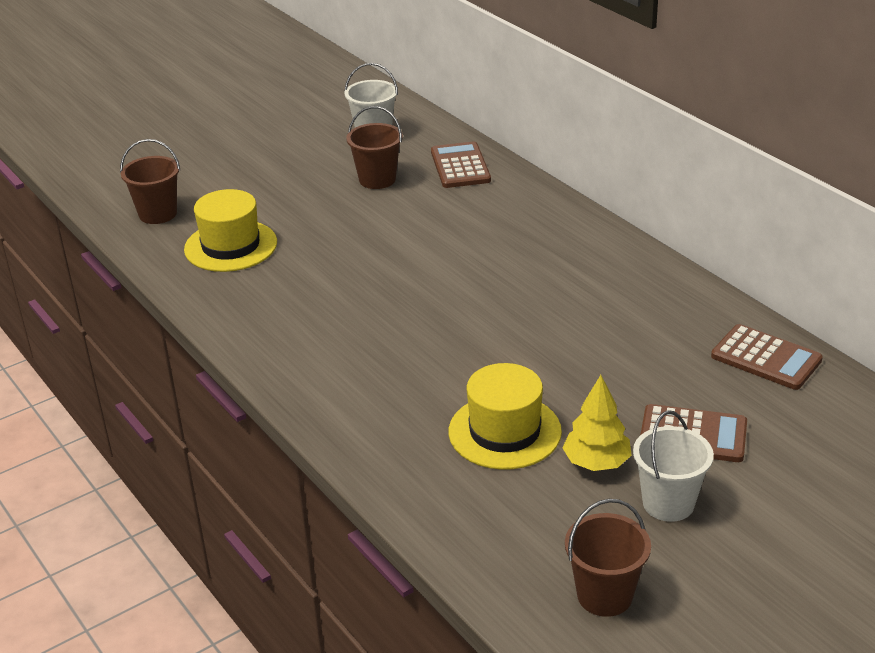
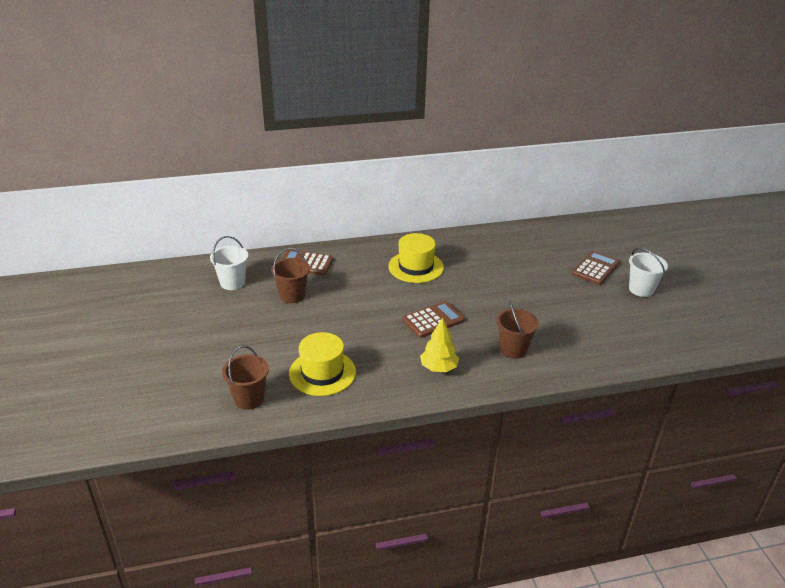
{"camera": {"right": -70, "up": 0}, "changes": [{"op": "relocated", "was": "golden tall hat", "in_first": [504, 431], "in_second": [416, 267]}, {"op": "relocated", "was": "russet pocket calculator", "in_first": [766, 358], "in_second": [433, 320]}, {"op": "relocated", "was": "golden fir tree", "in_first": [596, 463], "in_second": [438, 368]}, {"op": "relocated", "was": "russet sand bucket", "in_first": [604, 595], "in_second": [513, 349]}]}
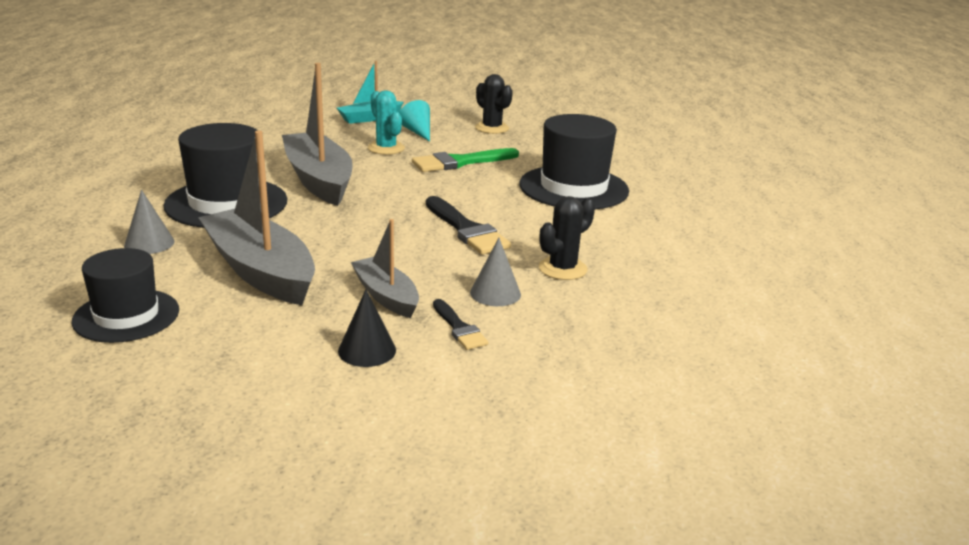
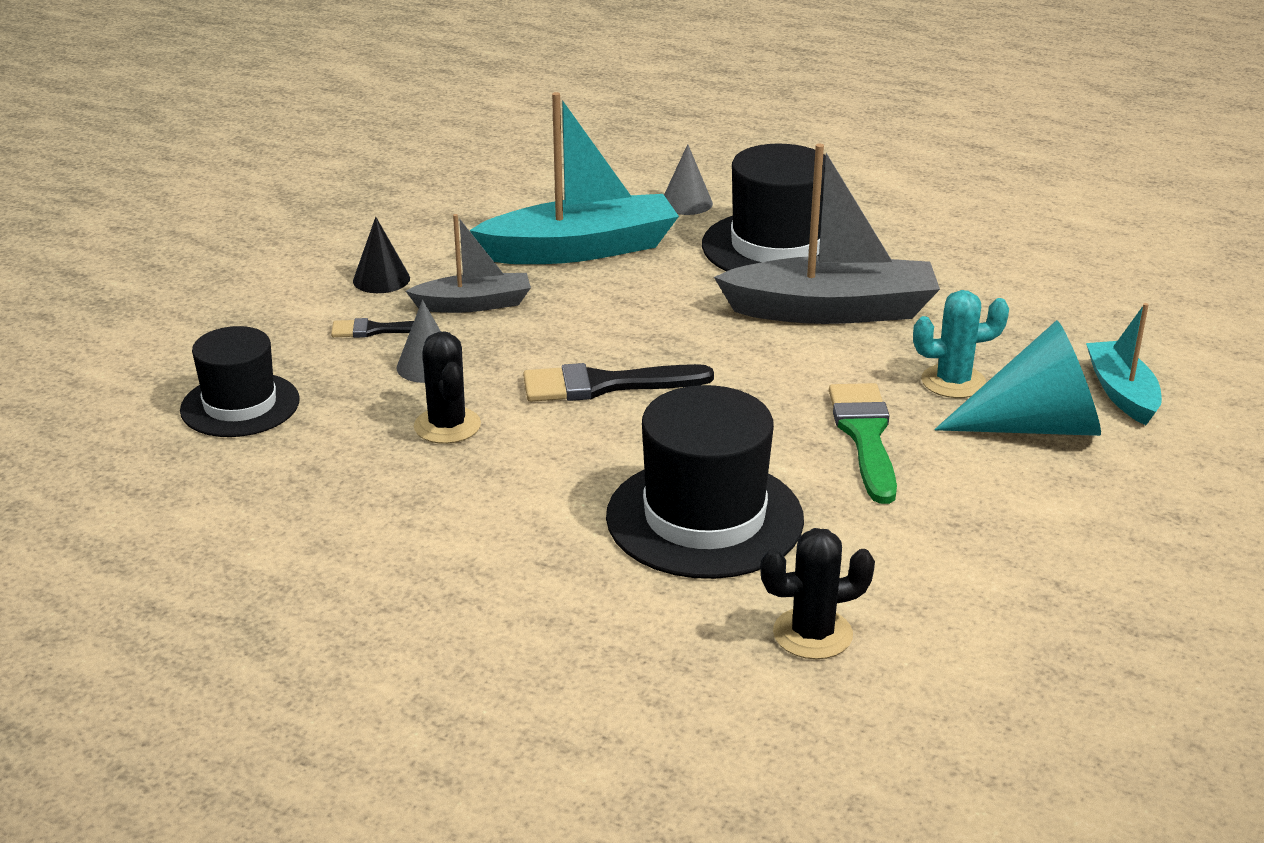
{"camera": {"right": 115, "up": 5}, "changes": [{"op": "relocated", "was": "jet-black tall hat", "in_first": [126, 316], "in_second": [240, 405]}, {"op": "colour", "was": "grey boat", "now": "turquoise boat", "in_first": [260, 271], "in_second": [581, 249]}, {"op": "relocated", "was": "jet-black cactus", "in_first": [492, 128], "in_second": [812, 634]}, {"op": "size", "was": "turquoise cone", "in_first": [417, 132], "in_second": [1034, 426], "ratio": 1.84}]}
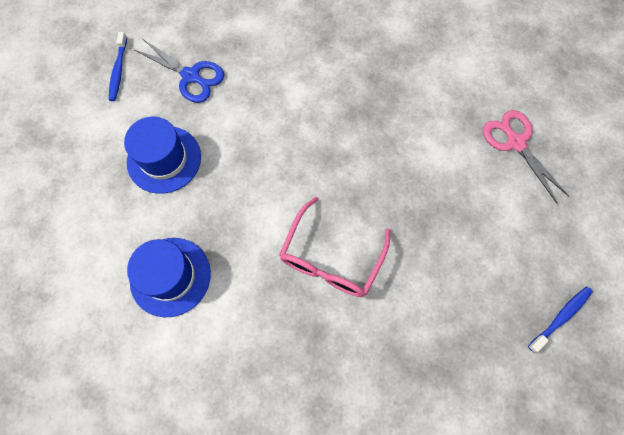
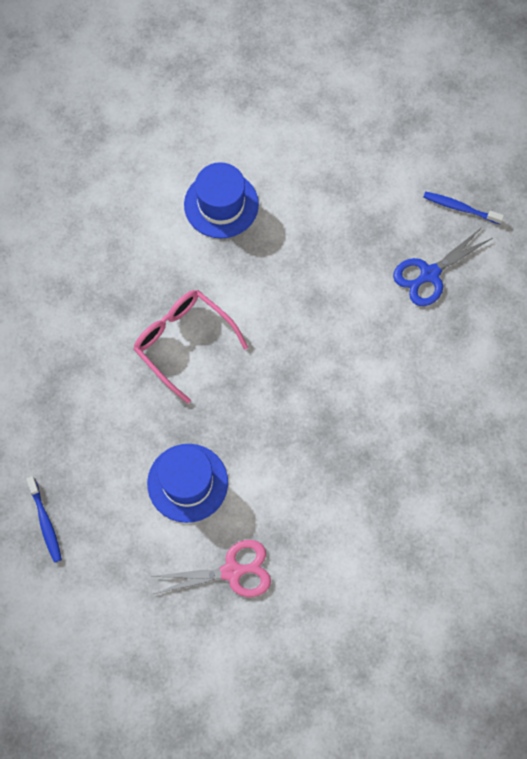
{"camera": {"right": 110, "up": 0}, "changes": [{"op": "relocated", "was": "blue tall hat", "in_first": [164, 159], "in_second": [187, 483]}]}
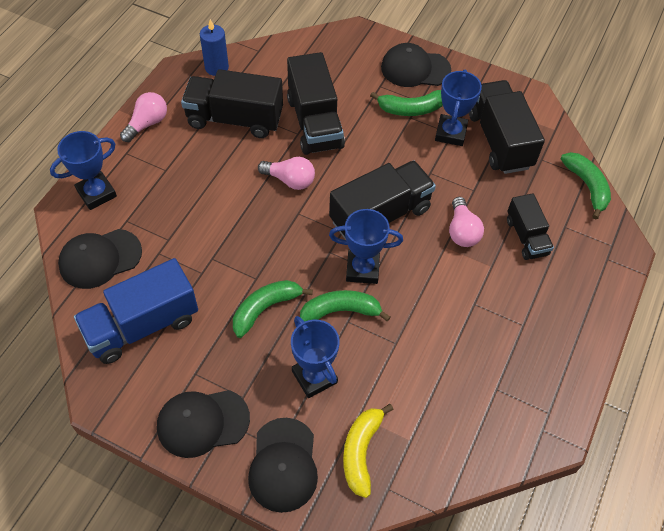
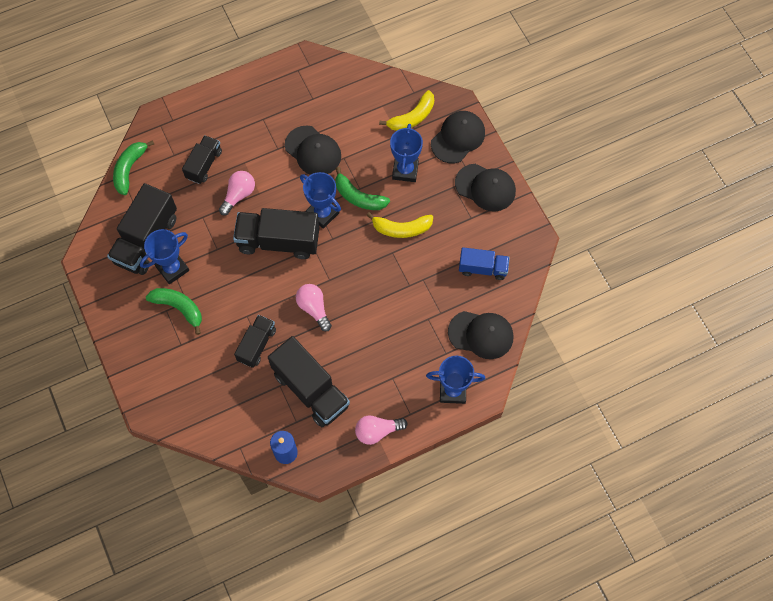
{"camera": {"right": -140, "up": 10}, "changes": [{"op": "size", "was": "jet-black lorry", "in_first": [314, 122], "in_second": [257, 345], "ratio": 0.59}, {"op": "relocated", "was": "jet-black peaked cap", "in_first": [415, 69], "in_second": [313, 151]}, {"op": "colour", "was": "green banana", "now": "golden banana", "in_first": [265, 309], "in_second": [401, 229]}, {"op": "size", "was": "blue lorry", "in_first": [142, 325], "in_second": [482, 268], "ratio": 0.59}]}
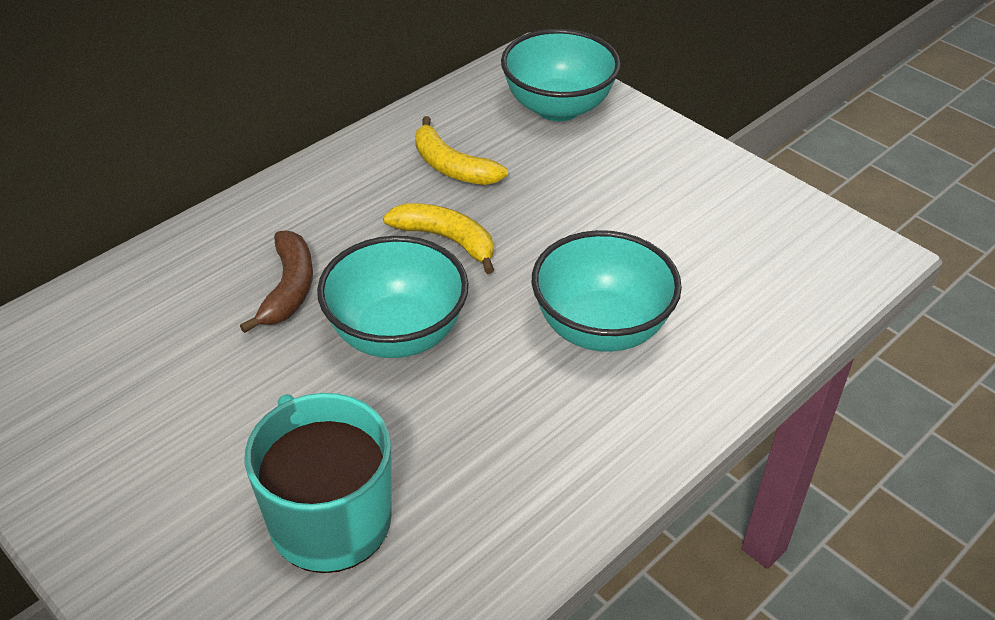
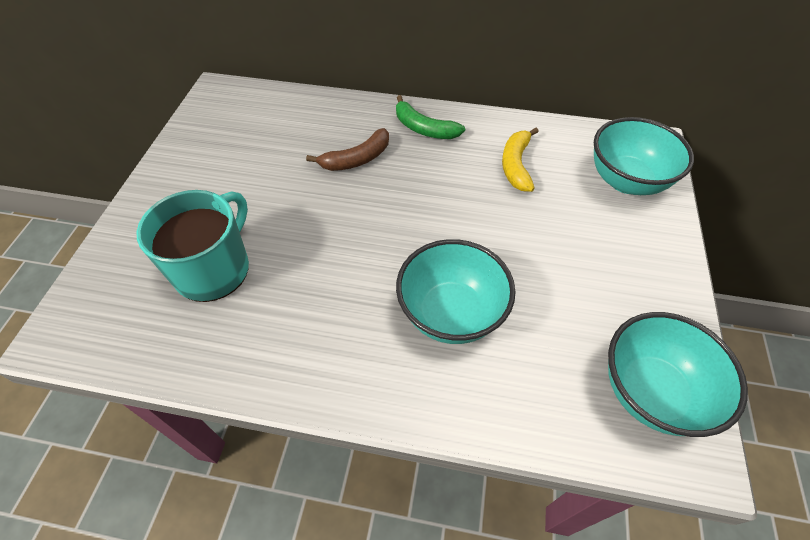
{"camera": {"right": 55, "up": 10}, "changes": [{"op": "appeared", "now": "green banana", "in_second": [424, 128]}, {"op": "relocated", "was": "turquoise serving bowl", "in_first": [397, 334], "in_second": [651, 392]}, {"op": "missing", "was": "golden banana", "in_first": [446, 240]}]}
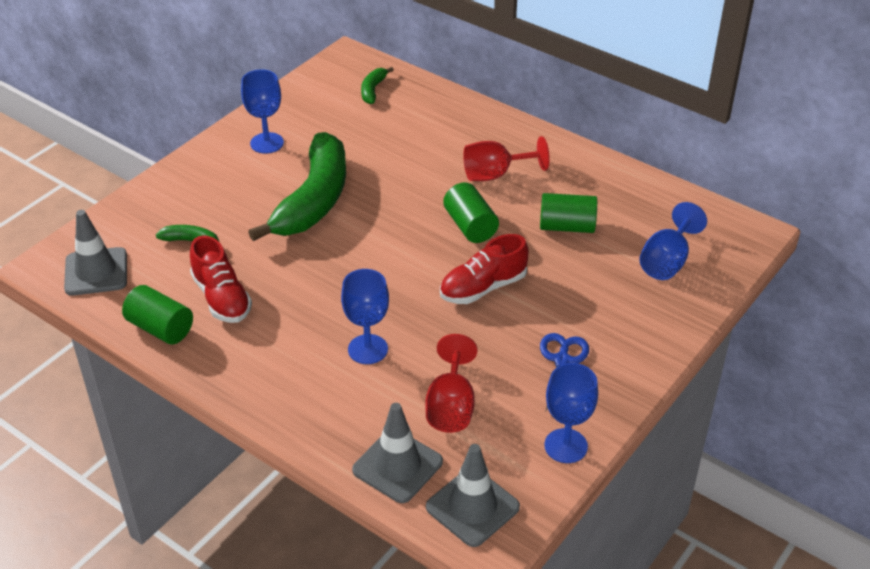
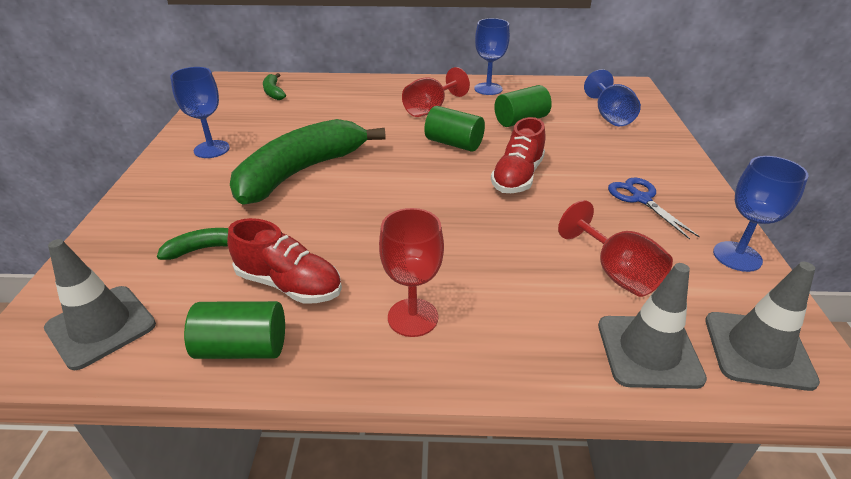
{"camera": {"right": -35, "up": -5}, "changes": [{"op": "spun", "was": "green banana", "in_first": [314, 200], "in_second": [301, 172], "clockwise": -120}, {"op": "appeared", "now": "scarlet wine glass", "in_second": [413, 317]}, {"op": "relocated", "was": "blue wine glass", "in_first": [368, 349], "in_second": [488, 89]}]}
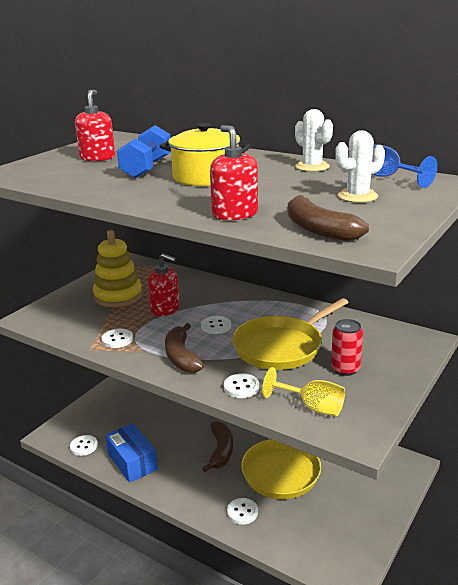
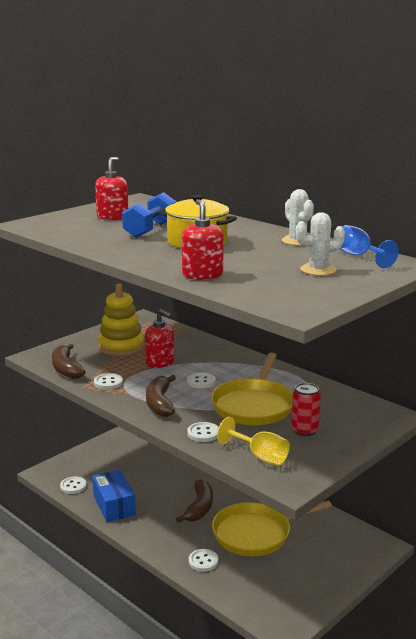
{"camera": {"right": 10, "up": -5}, "changes": [{"op": "relocated", "was": "russet banana", "in_first": [319, 230], "in_second": [66, 369]}, {"op": "spun", "was": "golden pan", "in_first": [281, 347], "in_second": [253, 405], "clockwise": -45}]}
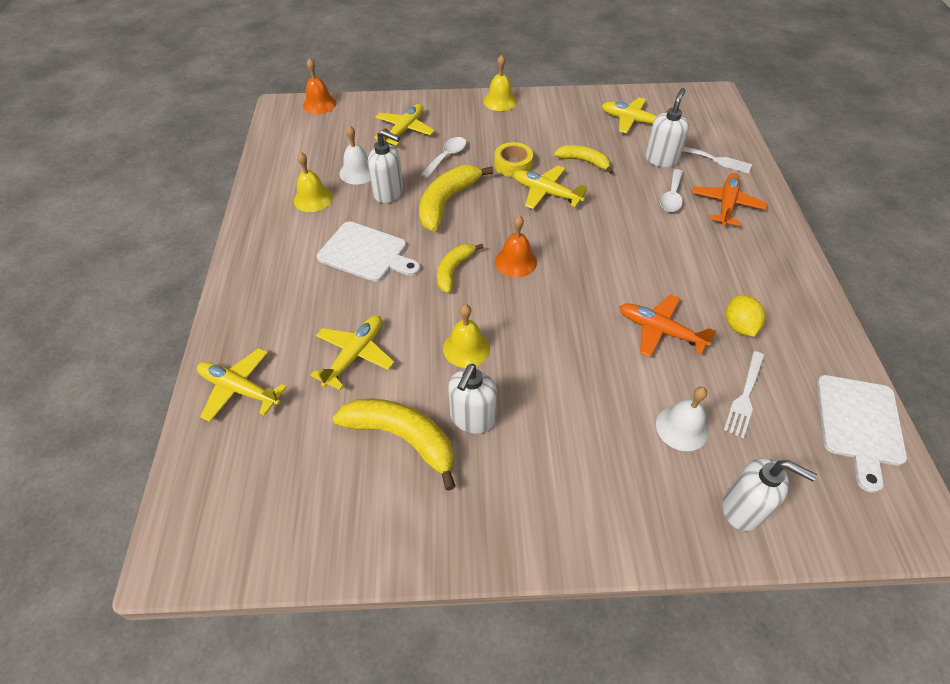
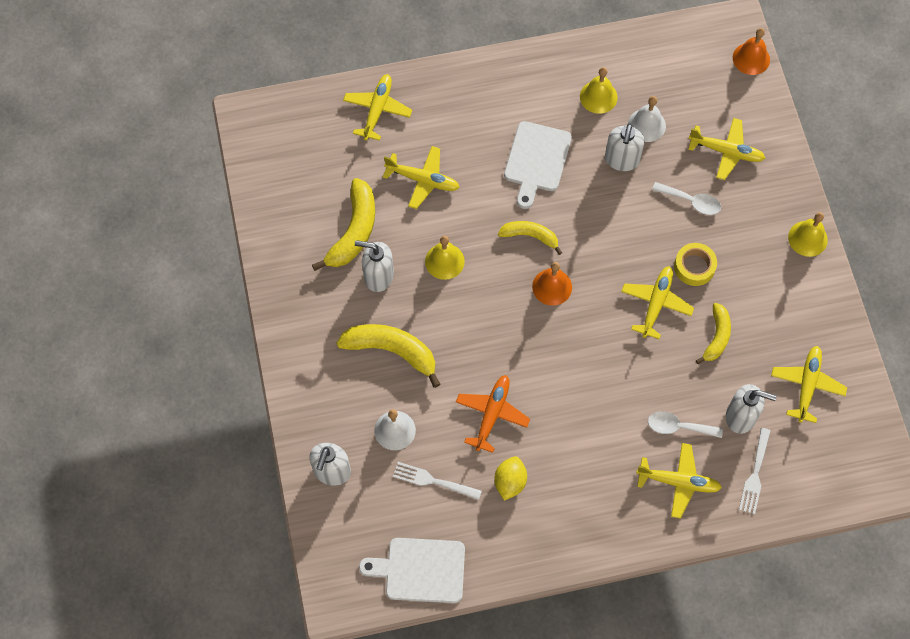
{"camera": {"right": 80, "up": 15}, "changes": [{"op": "relocated", "was": "golden banana", "in_first": [447, 202], "in_second": [392, 351]}, {"op": "spun", "was": "golden lemon", "in_first": [739, 326], "in_second": [510, 482], "clockwise": -60}, {"op": "colour", "was": "bright orange aeroplane", "now": "golden aeroplane", "in_first": [726, 205], "in_second": [678, 482]}]}
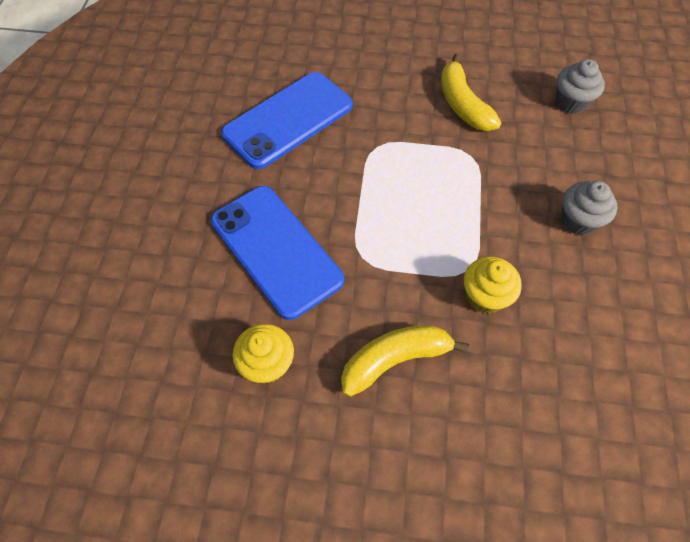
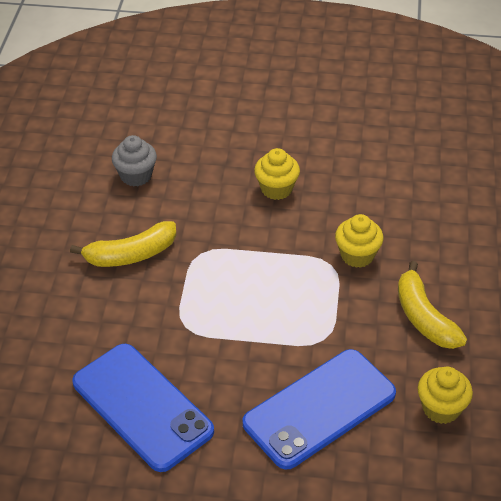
{"camera": {"right": -90, "up": -15}, "changes": [{"op": "colour", "was": "grey cupcake", "now": "golden cupcake", "in_first": [578, 221], "in_second": [276, 189]}]}
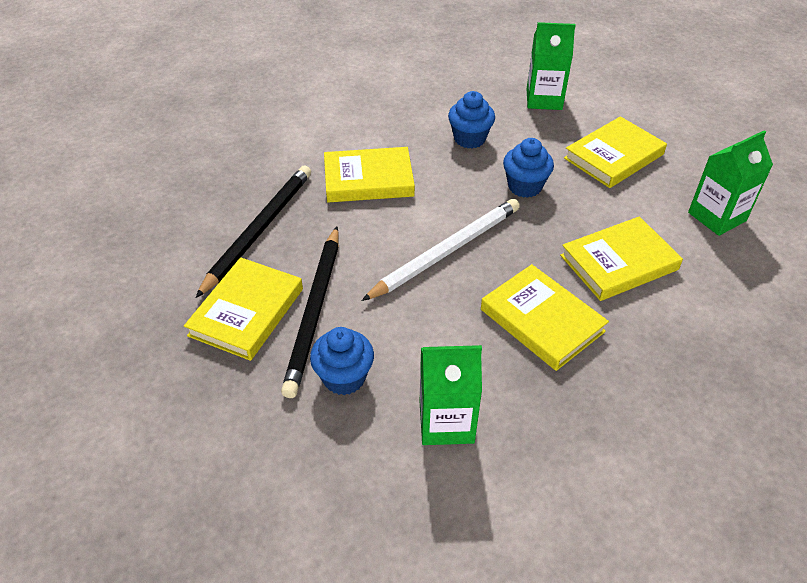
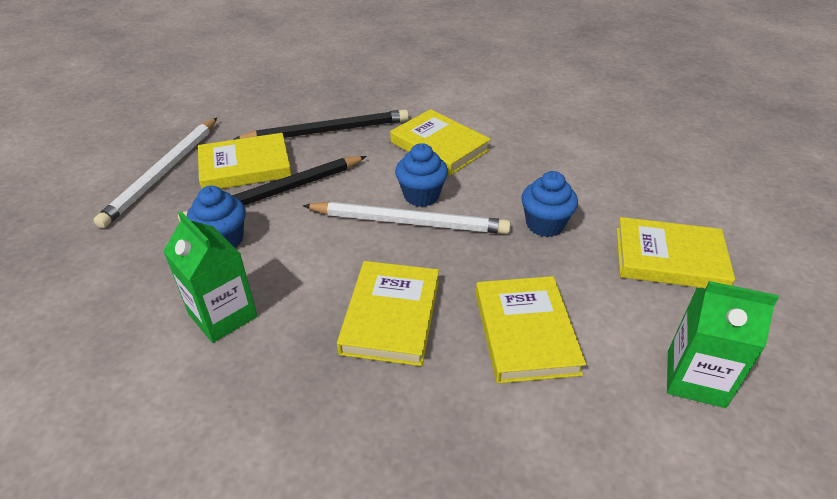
{"camera": {"right": 50, "up": -5}, "changes": [{"op": "appeared", "now": "white lead pencil", "in_second": [163, 173]}, {"op": "relocated", "was": "blue cupcake", "in_first": [469, 139], "in_second": [421, 195]}, {"op": "spun", "was": "golden hardcover", "in_first": [619, 262], "in_second": [525, 332], "clockwise": 60}, {"op": "missing", "was": "green carton", "in_first": [544, 99]}]}
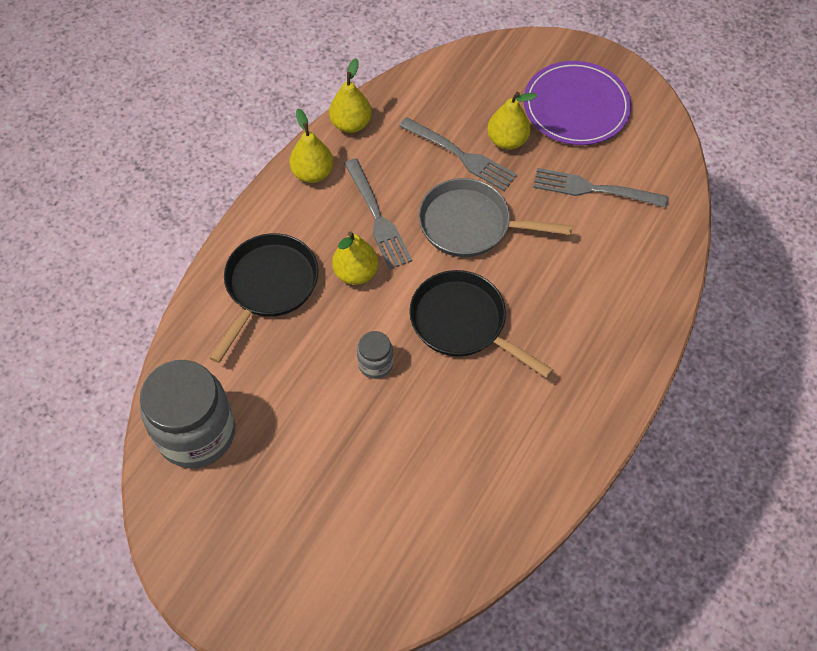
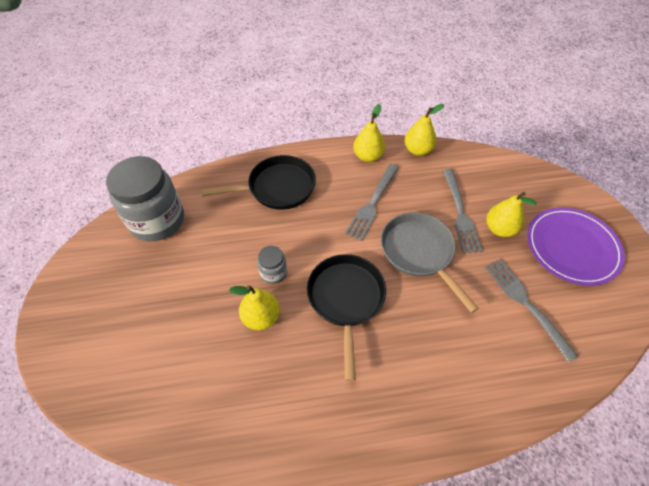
{"camera": {"right": 50, "up": -5}, "changes": [{"op": "relocated", "was": "golden toy pear", "in_first": [356, 273], "in_second": [261, 317]}]}
